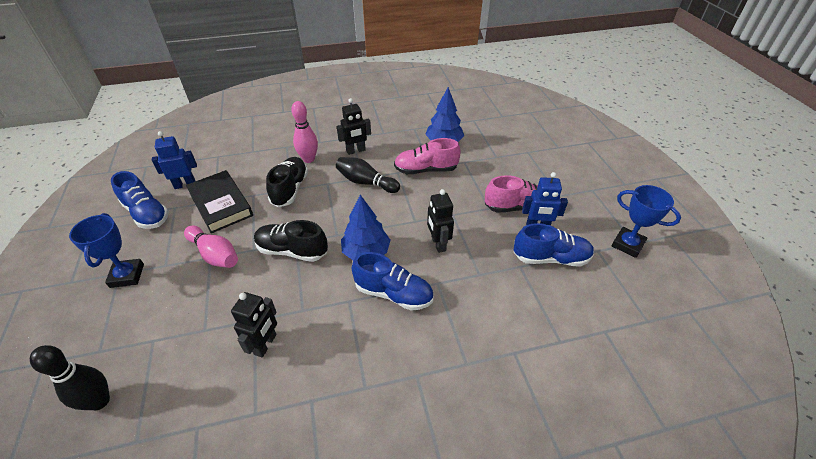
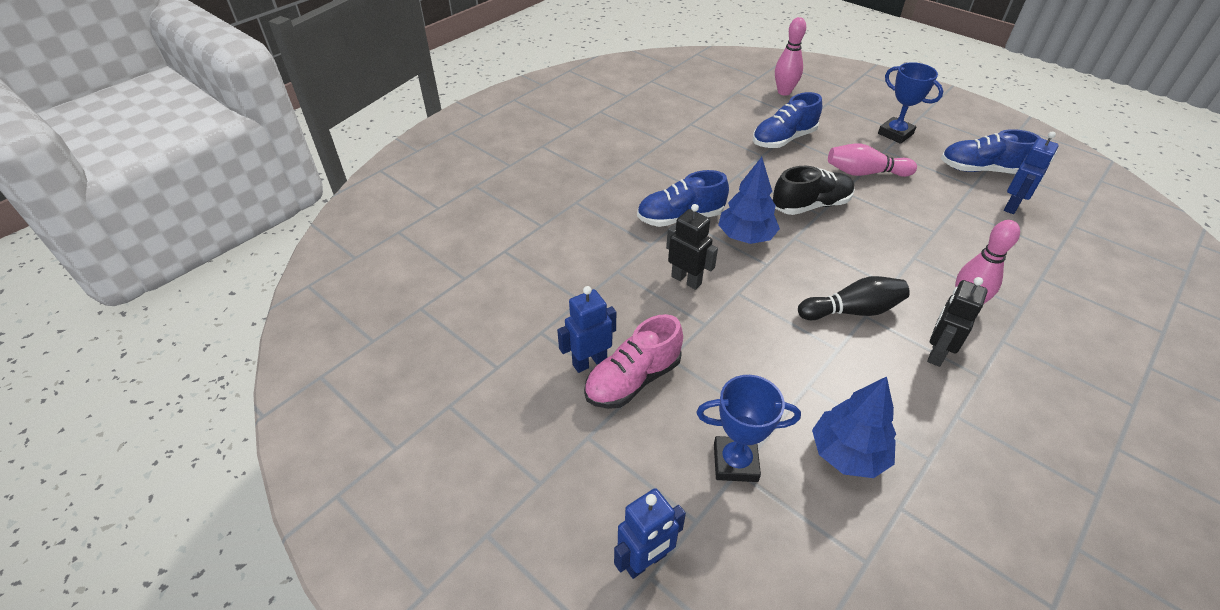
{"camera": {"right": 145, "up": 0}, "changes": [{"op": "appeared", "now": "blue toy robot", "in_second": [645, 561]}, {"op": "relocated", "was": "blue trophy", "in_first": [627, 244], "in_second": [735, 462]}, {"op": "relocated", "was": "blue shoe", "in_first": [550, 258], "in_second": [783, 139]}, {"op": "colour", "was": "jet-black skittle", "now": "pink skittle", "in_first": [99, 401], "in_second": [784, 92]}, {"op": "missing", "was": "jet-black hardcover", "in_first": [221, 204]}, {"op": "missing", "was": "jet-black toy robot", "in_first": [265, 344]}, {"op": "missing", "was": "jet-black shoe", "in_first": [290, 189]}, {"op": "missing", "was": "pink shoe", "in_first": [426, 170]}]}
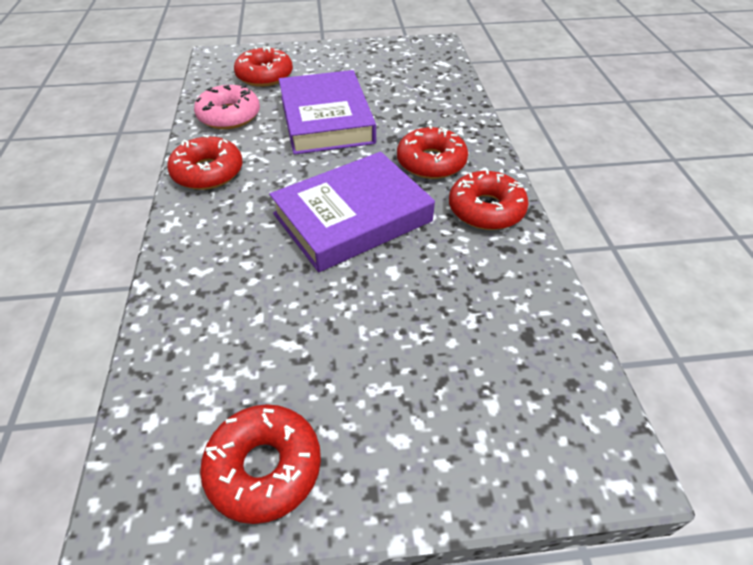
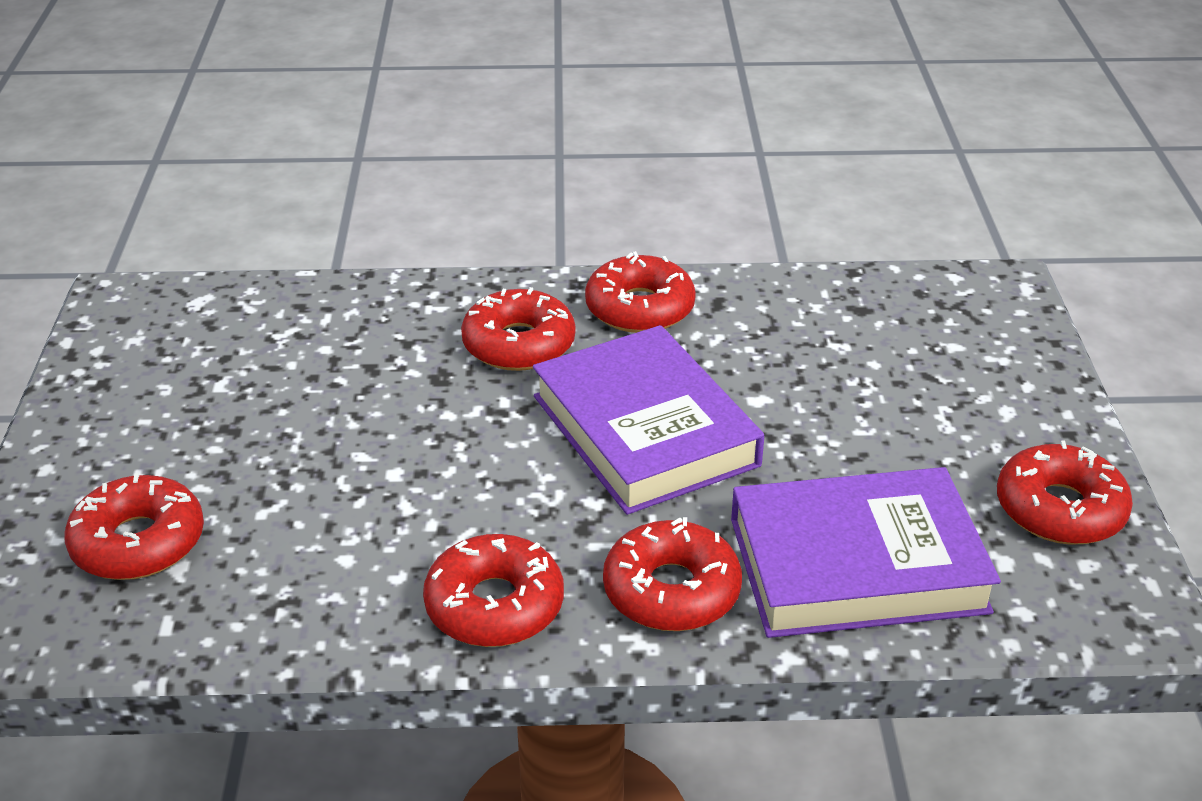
{"camera": {"right": -85, "up": -10}, "changes": [{"op": "appeared", "now": "scarlet doughnut", "in_second": [671, 591]}, {"op": "relocated", "was": "violet hardcover", "in_first": [326, 119], "in_second": [857, 565]}, {"op": "missing", "was": "pink doughnut", "in_first": [229, 116]}]}
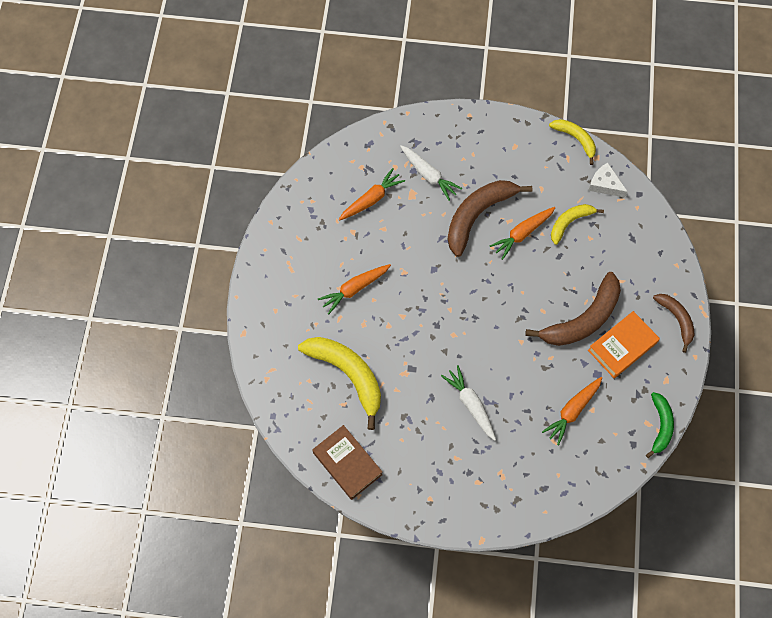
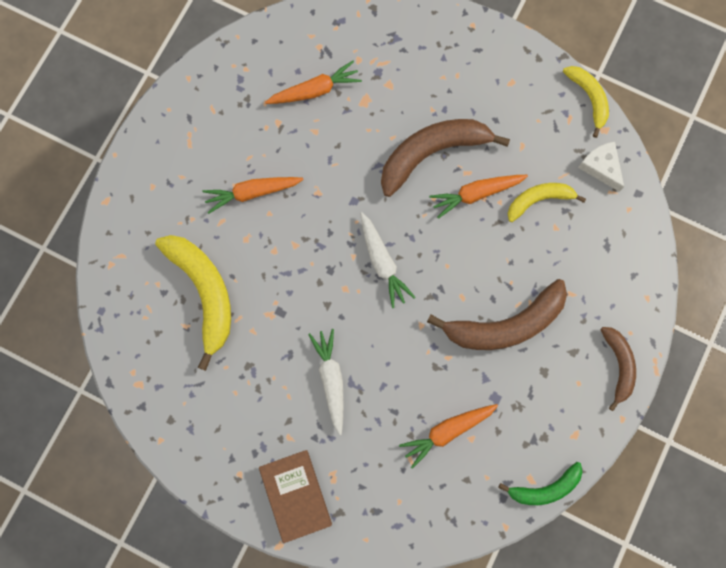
{"camera": {"right": 20, "up": 10}, "changes": [{"op": "relocated", "was": "russet hardcover", "in_first": [347, 463], "in_second": [296, 495]}, {"op": "relocated", "was": "white toy carrot", "in_first": [428, 175], "in_second": [382, 262]}, {"op": "spun", "was": "green banana", "in_first": [660, 426], "in_second": [545, 488], "clockwise": 45}, {"op": "missing", "was": "bright orange hardcover", "in_first": [622, 346]}]}
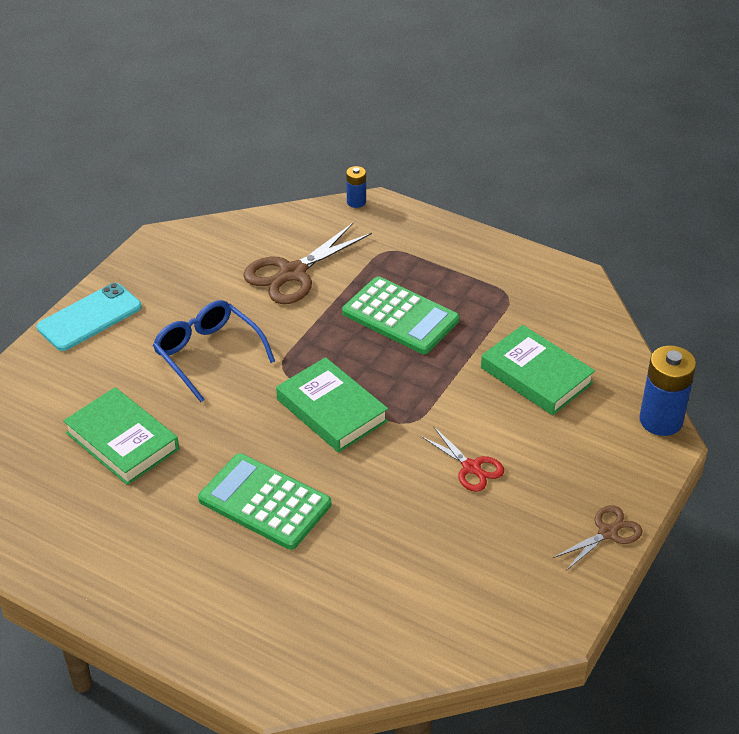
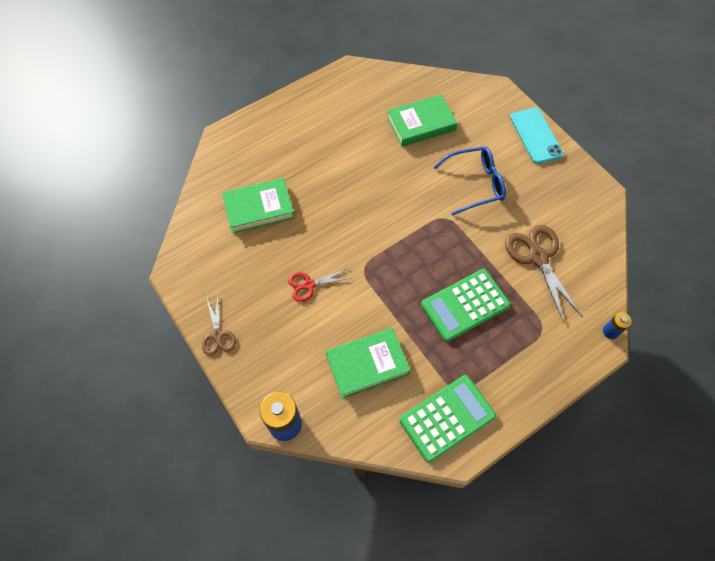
{"camera": {"right": 115, "up": 20}, "changes": [{"op": "relocated", "was": "green hardcover", "in_first": [331, 410], "in_second": [259, 208]}, {"op": "relocated", "was": "green pocket calculator", "in_first": [265, 502], "in_second": [447, 418]}]}
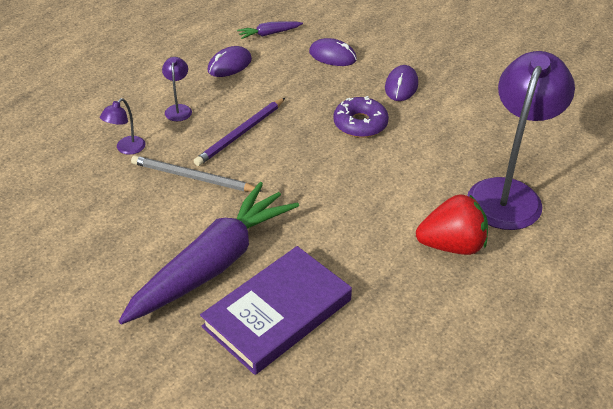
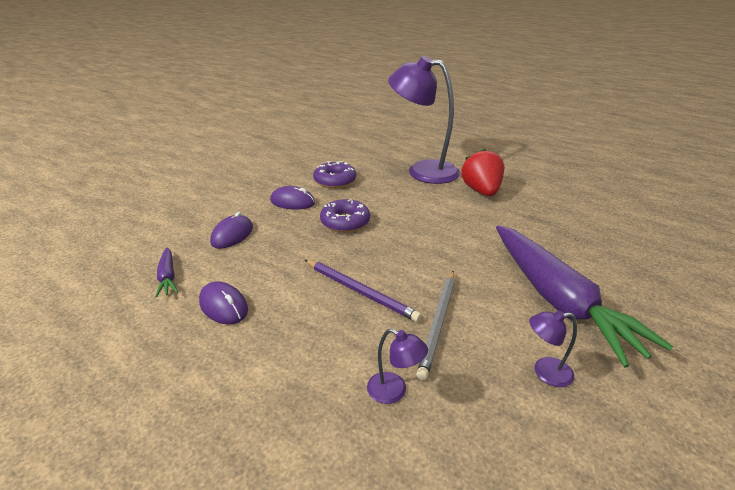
{"camera": {"right": -90, "up": -10}, "changes": [{"op": "appeared", "now": "violet doughnut", "in_second": [335, 181]}, {"op": "spun", "was": "violet toy carrot", "in_first": [213, 264], "in_second": [558, 300], "clockwise": -150}, {"op": "relocated", "was": "violet desk lamp", "in_first": [178, 109], "in_second": [545, 372]}, {"op": "missing", "was": "violet hardcover", "in_first": [277, 313]}]}
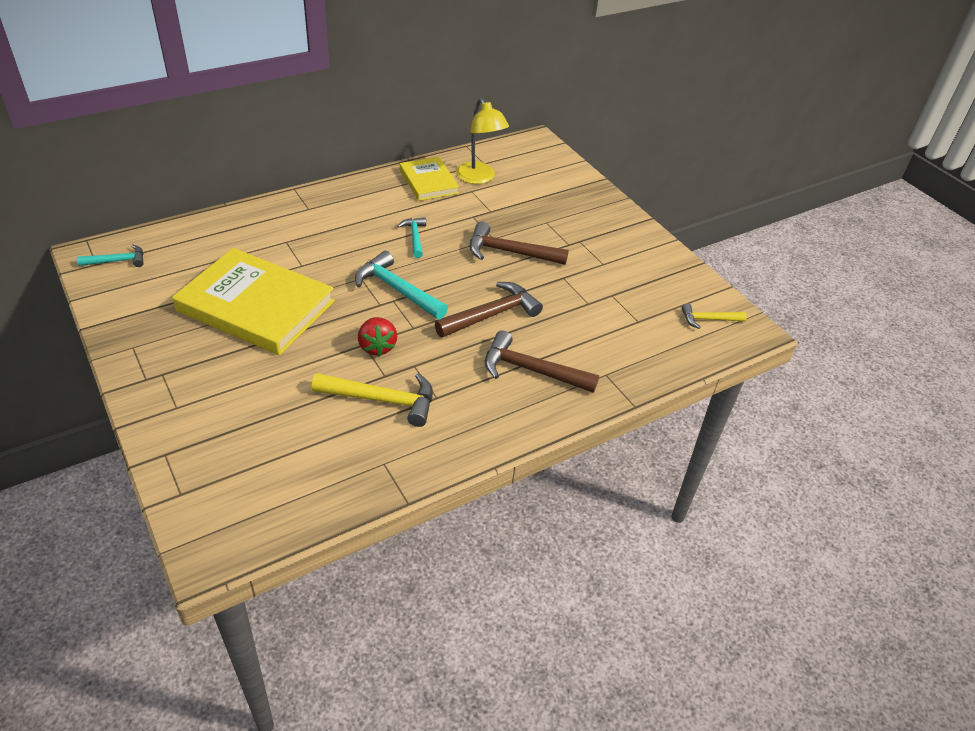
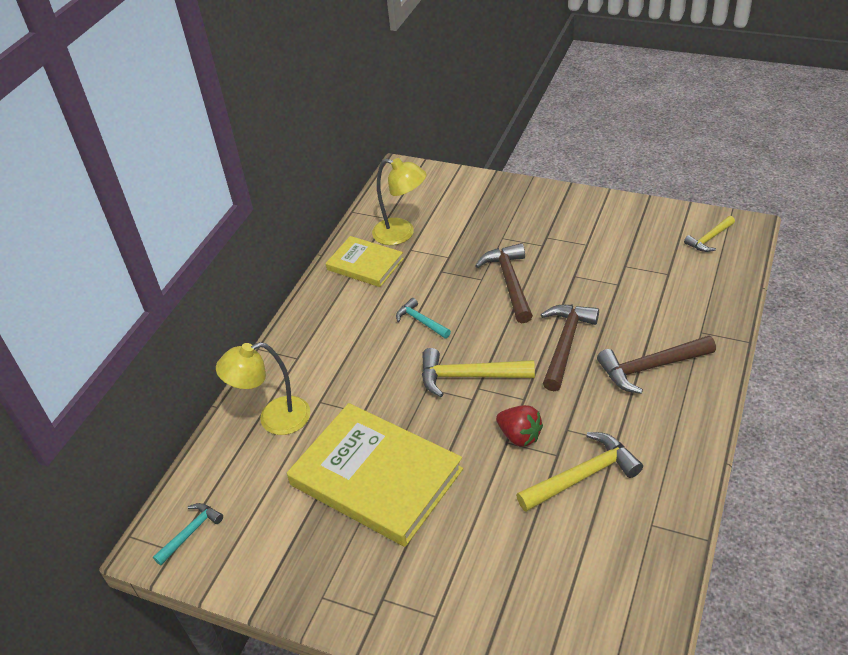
{"camera": {"right": -30, "up": 0}, "changes": [{"op": "appeared", "now": "golden desk lamp", "in_second": [274, 419]}, {"op": "spun", "was": "golden hardcover", "in_first": [256, 306], "in_second": [376, 477], "clockwise": 45}, {"op": "colour", "was": "turquoise carpenter's hammer", "now": "golden carpenter's hammer", "in_first": [397, 289], "in_second": [468, 376]}, {"op": "spun", "was": "russet carpenter's hammer", "in_first": [510, 252], "in_second": [509, 282], "clockwise": 105}]}
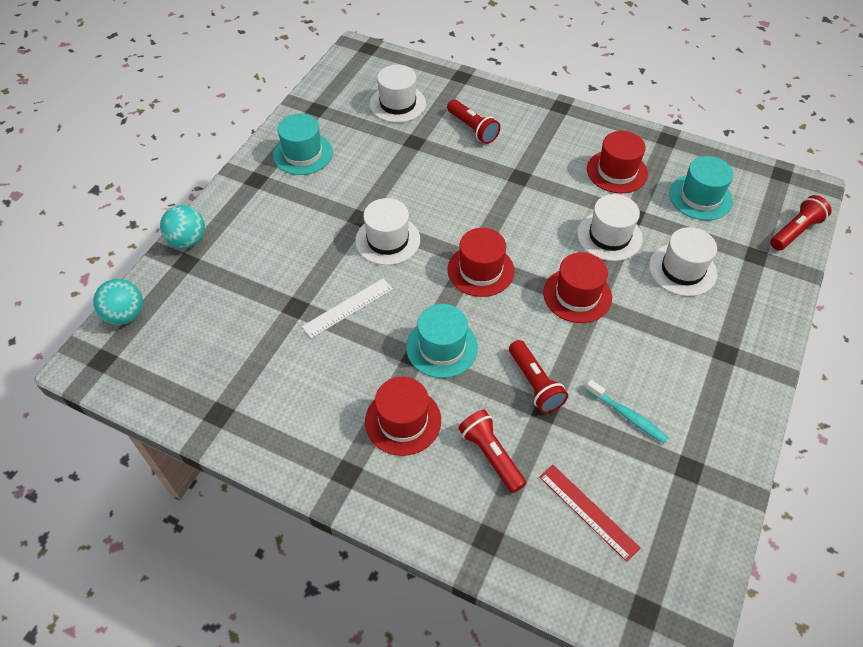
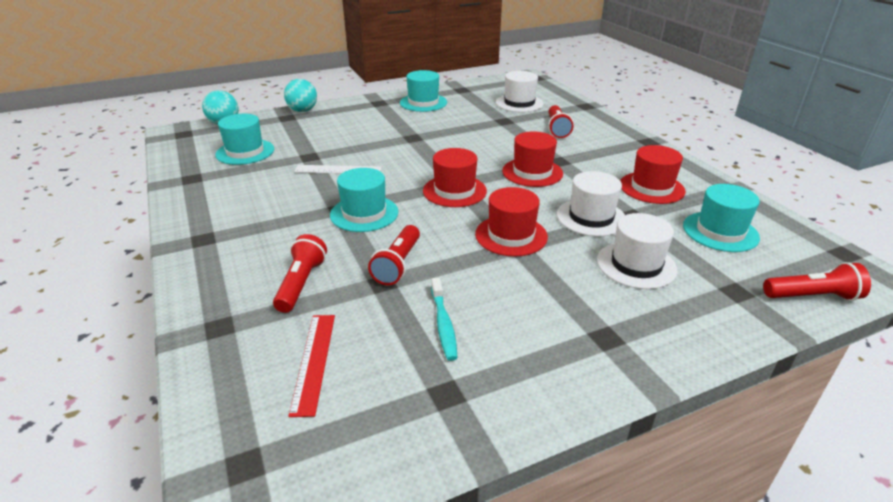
{"camera": {"right": 40, "up": -20}, "changes": [{"op": "appeared", "now": "turquoise tall hat", "in_second": [245, 152]}, {"op": "relocated", "was": "scarlet tall hat", "in_first": [403, 421], "in_second": [532, 172]}, {"op": "missing", "was": "white tall hat", "in_first": [387, 240]}]}
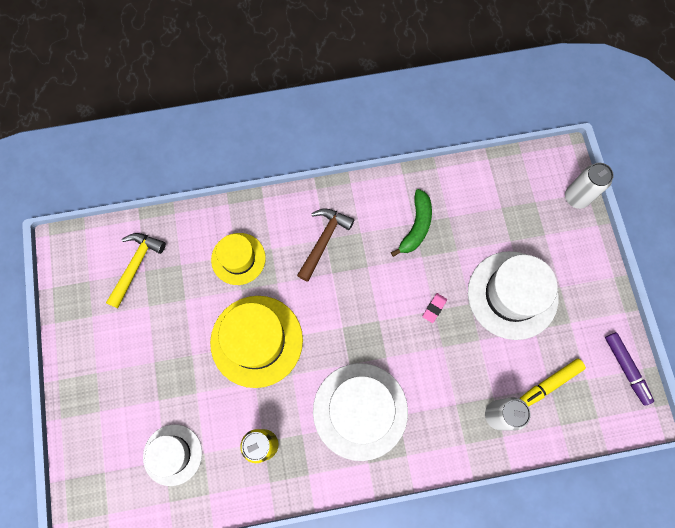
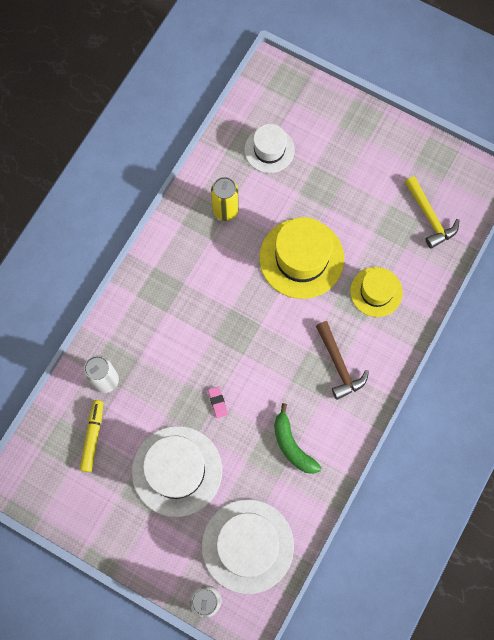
{"camera": {"right": 130, "up": 0}, "changes": [{"op": "relocated", "was": "white tall hat", "in_first": [360, 411], "in_second": [247, 546]}, {"op": "missing", "was": "violet marker pen", "in_first": [626, 369]}]}
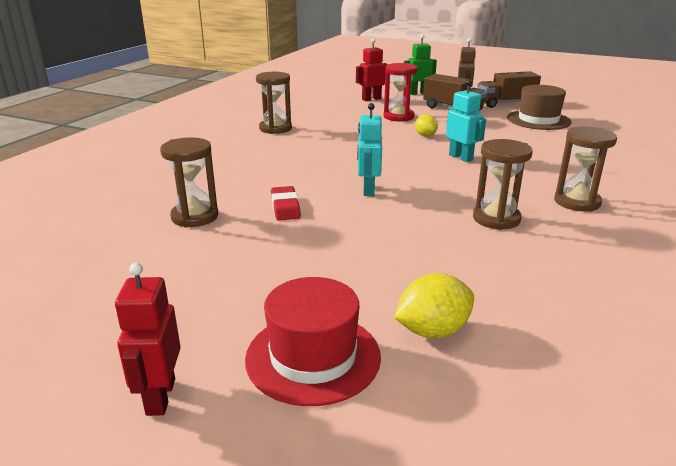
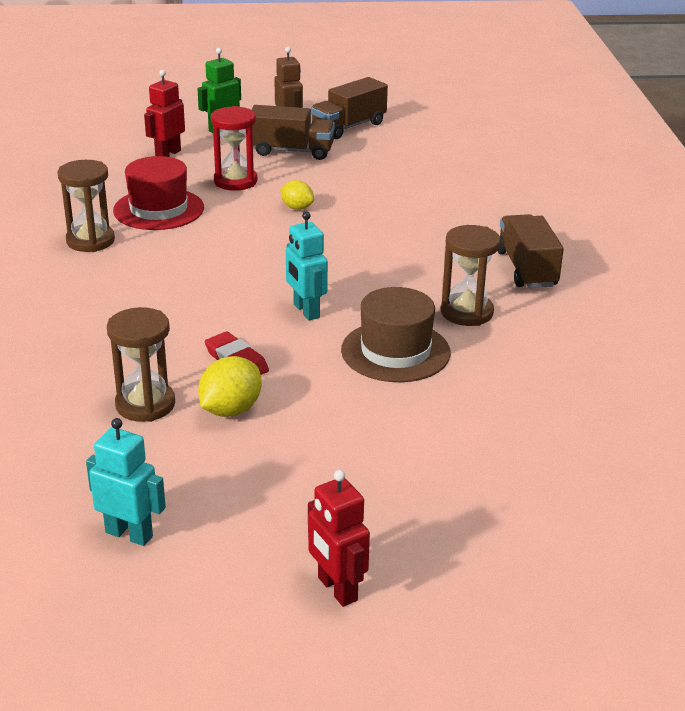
{"camera": {"right": -30, "up": 5}, "changes": [{"op": "relocated", "was": "turquoise toy robot", "in_first": [461, 157], "in_second": [129, 534]}, {"op": "relocated", "was": "scarlet tall hat", "in_first": [313, 357], "in_second": [158, 209]}, {"op": "relocated", "was": "golden lemon", "in_first": [432, 331], "in_second": [230, 410]}, {"op": "relocated", "was": "russet tall hat", "in_first": [538, 120], "in_second": [395, 351]}, {"op": "exchanged", "was": "russet sand timer", "now": "russet lorry", "in_first": [577, 202], "in_second": [526, 269]}]}
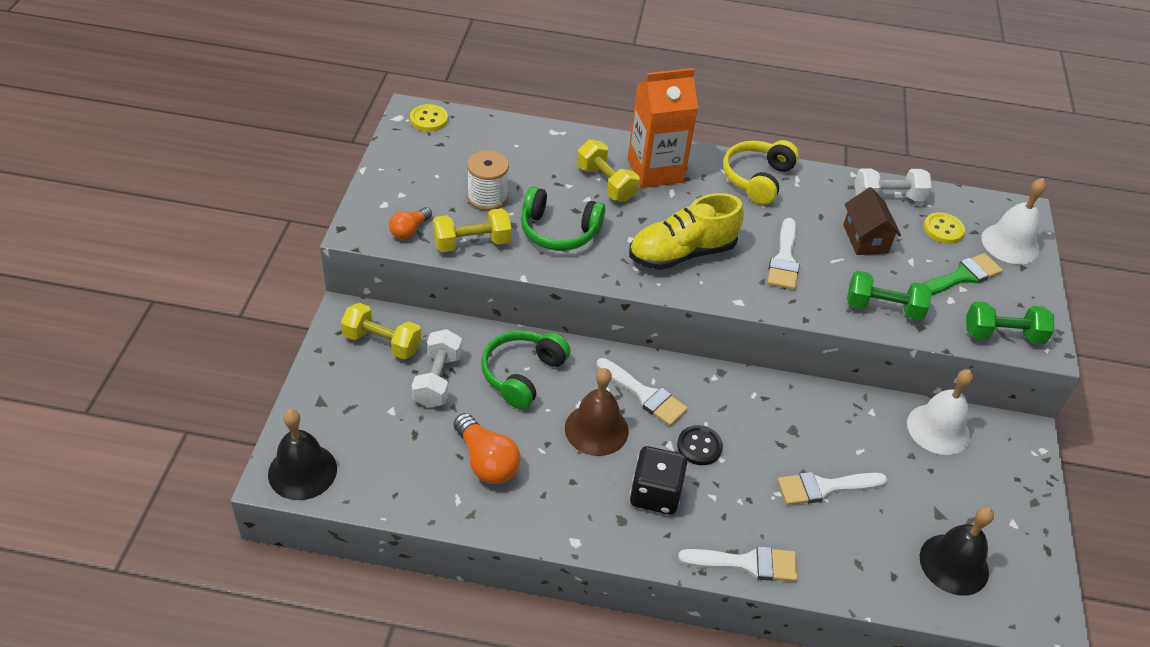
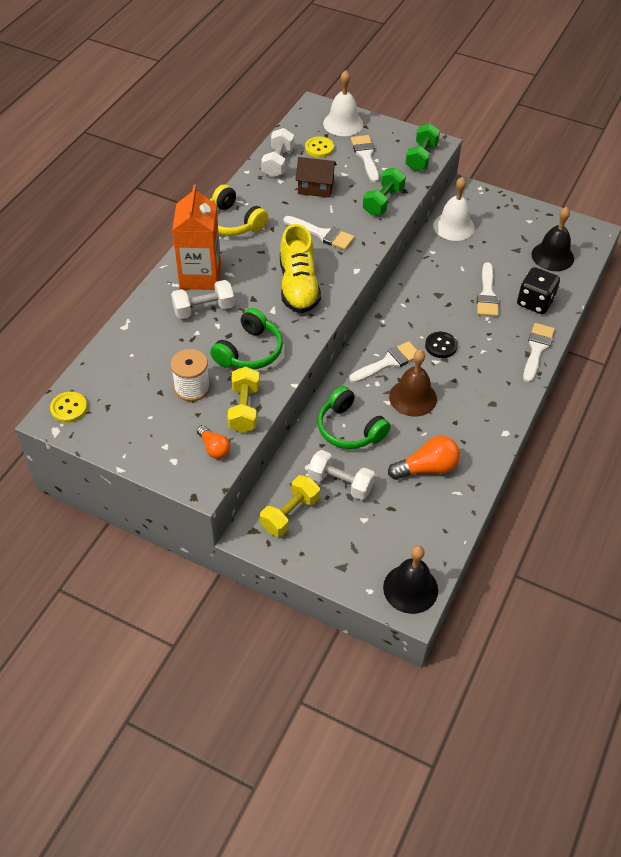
{"camera": {"right": -70, "up": 5}, "changes": [{"op": "colour", "was": "golden dumbbell", "now": "white dumbbell", "in_first": [606, 183], "in_second": [203, 309]}, {"op": "colour", "was": "green paintbrush", "now": "white paintbrush", "in_first": [961, 276], "in_second": [366, 156]}, {"op": "relocated", "was": "jet-black game die", "in_first": [655, 494], "in_second": [535, 302]}]}
